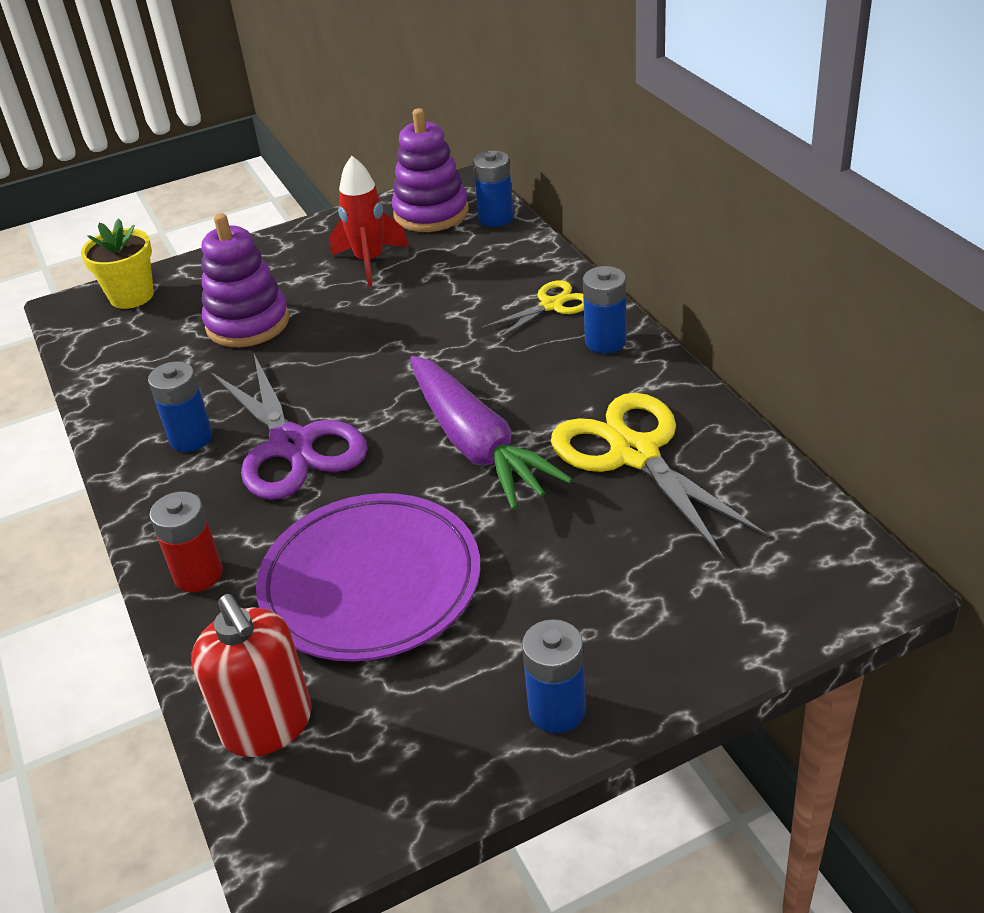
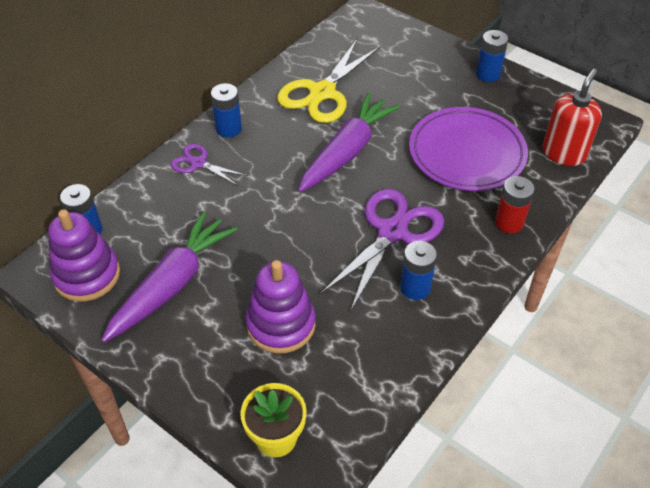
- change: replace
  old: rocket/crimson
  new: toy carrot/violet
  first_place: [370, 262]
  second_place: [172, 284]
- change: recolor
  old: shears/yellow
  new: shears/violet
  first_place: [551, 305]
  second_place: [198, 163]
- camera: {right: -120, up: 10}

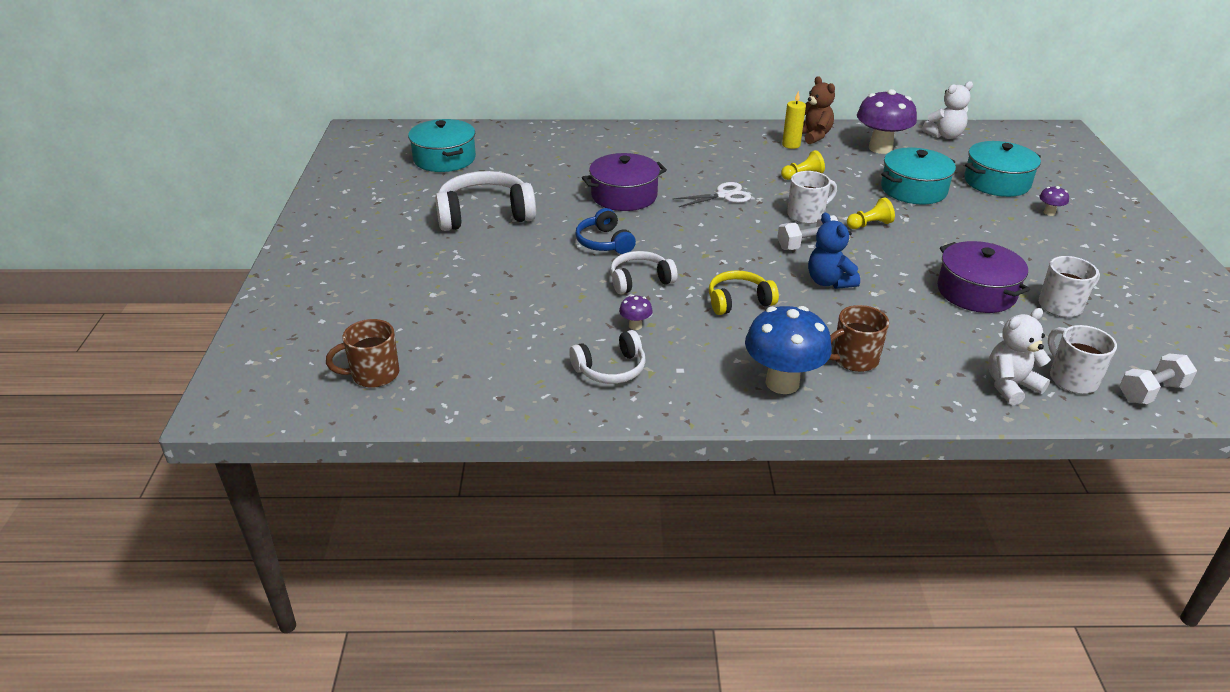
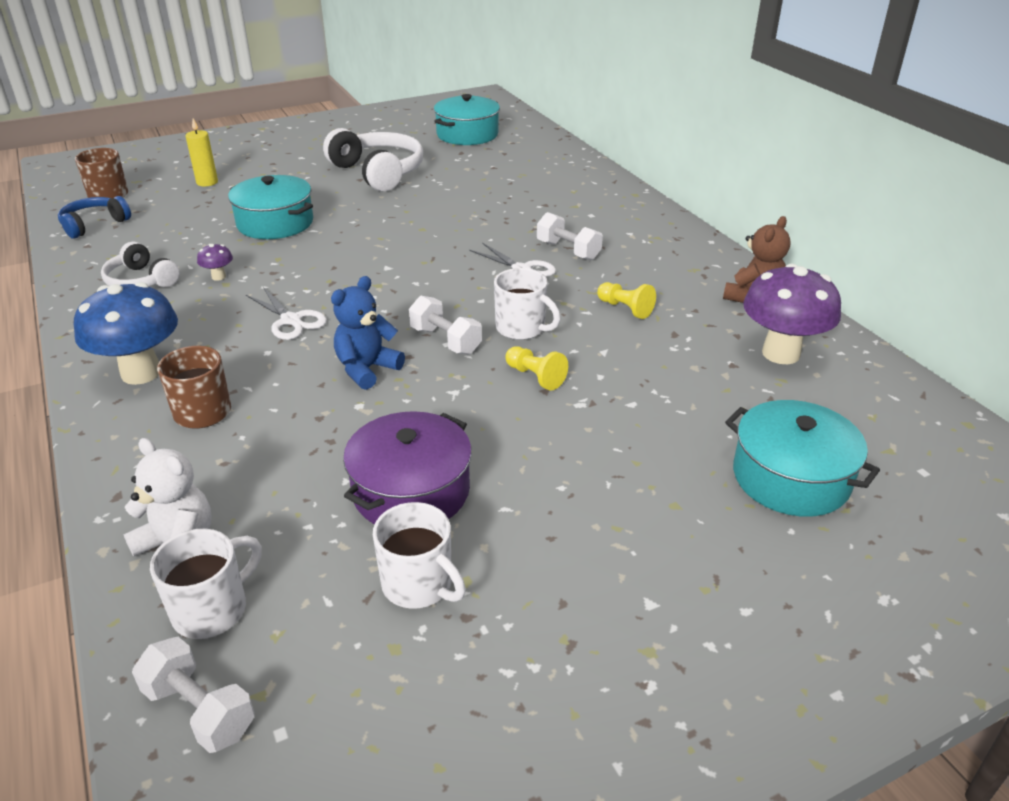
- change: move
  old: headphones/royal blue
  first_place: [604, 242]
  second_place: [94, 225]
- change: move
  old: wax candle/yellow
  first_place: [791, 145]
  second_place: [207, 182]
- change: move
  old: pot/aqua
  first_place: [913, 189]
  second_place: [275, 223]
- change: replace
  old: headphones/yellow
  new: shears/pure white
  first_place: [739, 301]
  second_place: [291, 320]
- change: insert
  new: free weight/pure white
  second_place: [568, 250]
- change: delete
  old: pot/violet
  first_place: [624, 196]
- change: delete
  old: headphones/pure white
  first_place: [640, 281]
- change: delete
  old: teddy/pure white
  first_place: [944, 135]
- change: delete
  old: toadstool/violet
  first_place: [1049, 212]
- camera: {right: 65, up: 0}

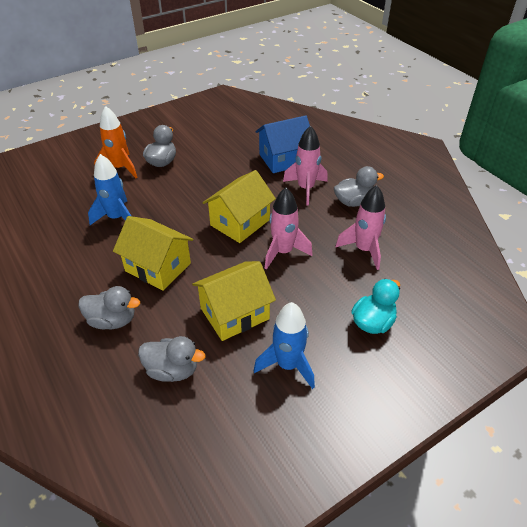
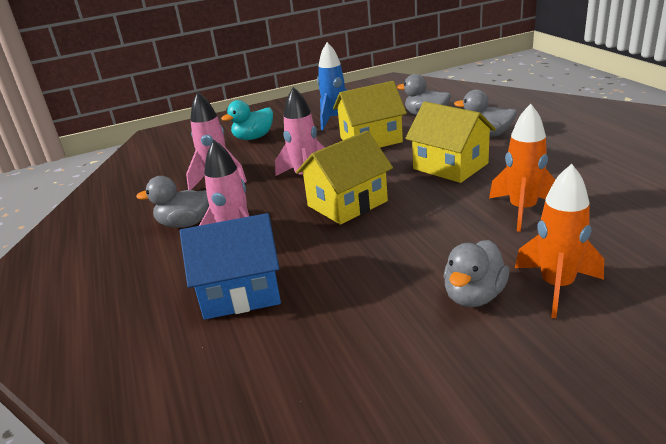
- change: recolor
  old: rocket/royal blue
  new: rocket/orange-coloured
  first_place: [117, 218]
  second_place: [522, 210]
- camera: {right: -165, up: -15}

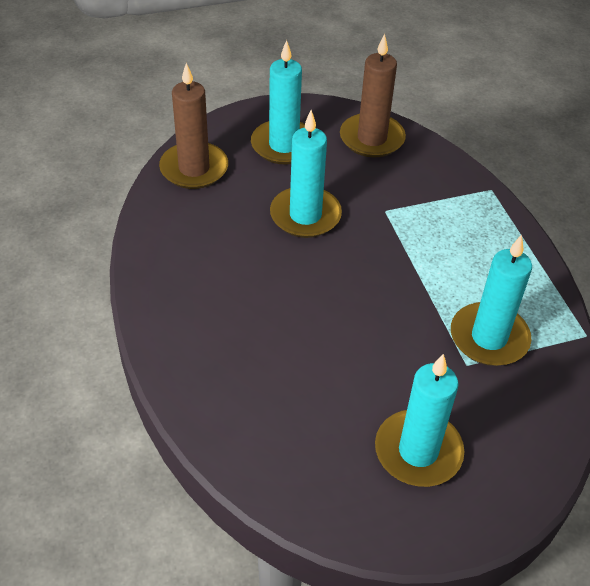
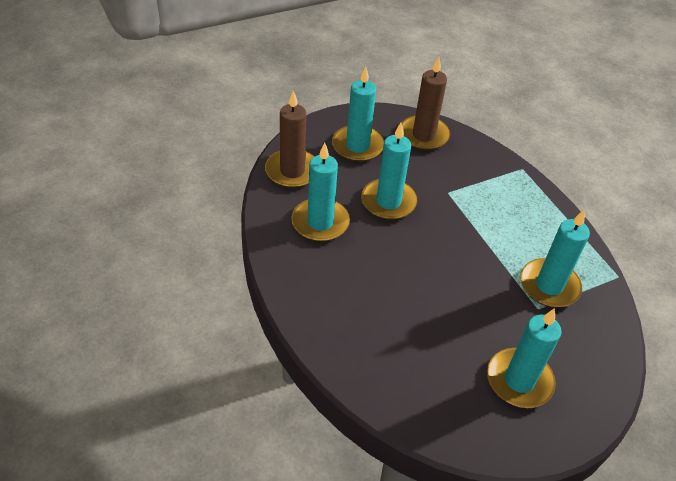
- change: insert
  new: wax candle/aqua
  second_place: [320, 222]
- camera: {right: -10, up: 0}

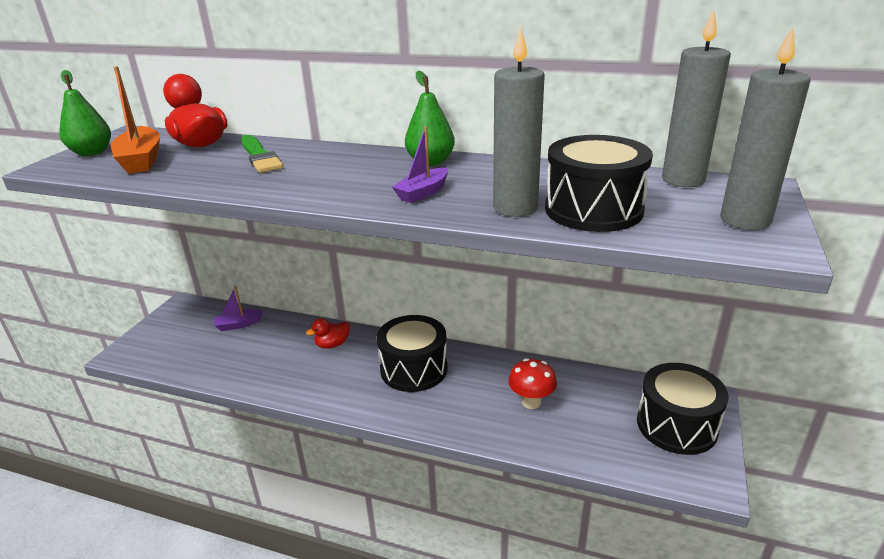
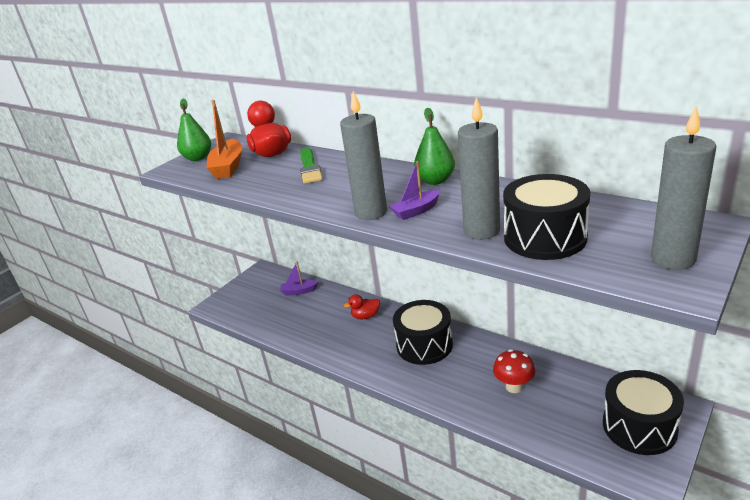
- change: move
  old: wax candle/gray
  first_place: [683, 180]
  second_place: [371, 213]
- camera: {right: 20, up: 0}

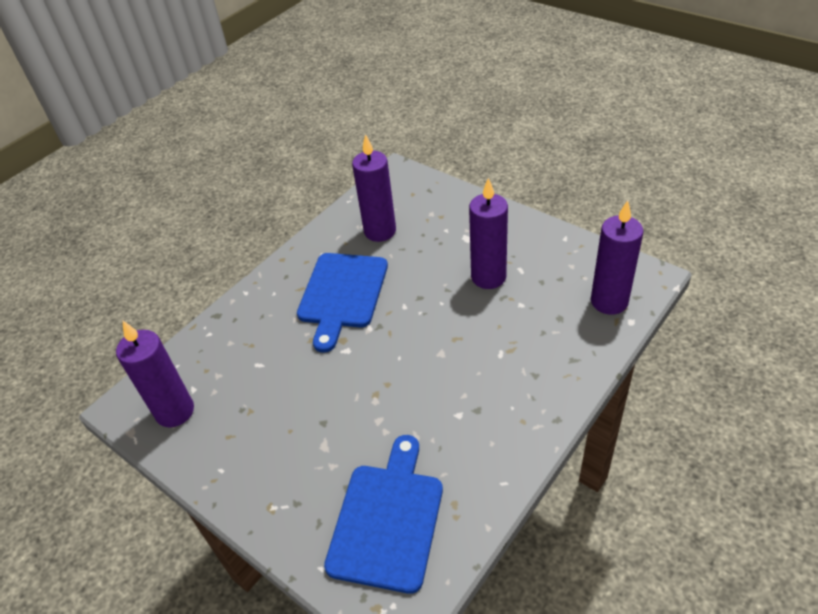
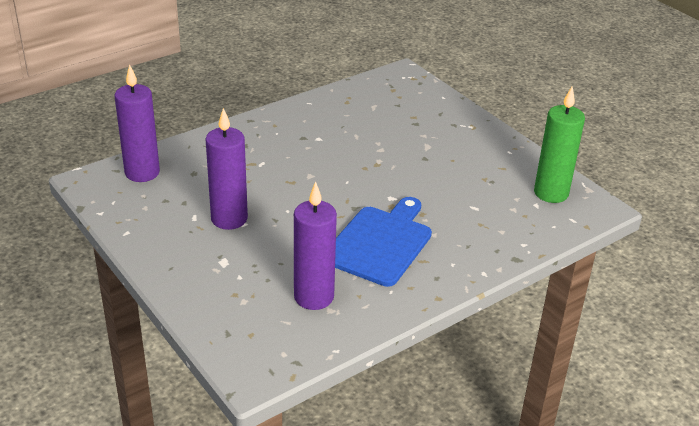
- change: recolor
  old: wax candle/violet
  new: wax candle/leaf-green
  first_place: [175, 411]
  second_place: [551, 193]
- change: delete
  old: bread board/royal blue
  first_place: [387, 520]
- camera: {right: -170, up: -10}

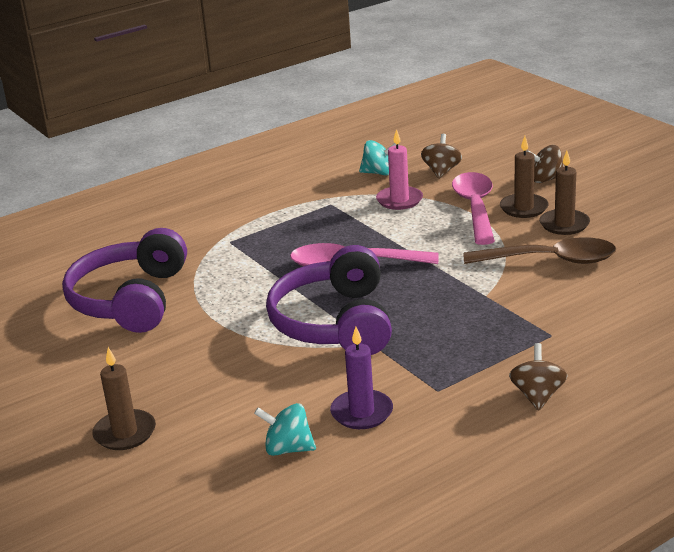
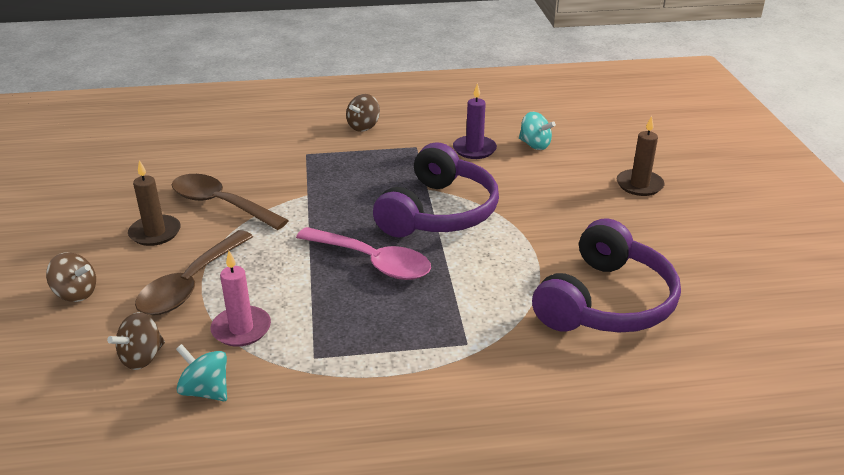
- change: recolor
  old: spoon/rose-pink
  new: spoon/dark brown
  first_place: [475, 208]
  second_place: [191, 284]
- change: delete
  old: wax candle/dark brown
  first_place: [523, 208]
- camera: {right: -155, up: 5}

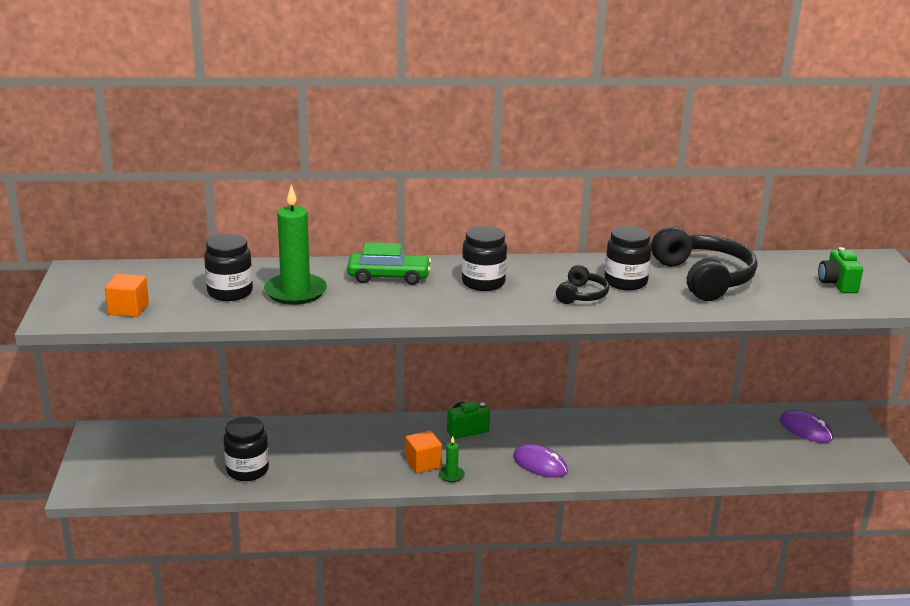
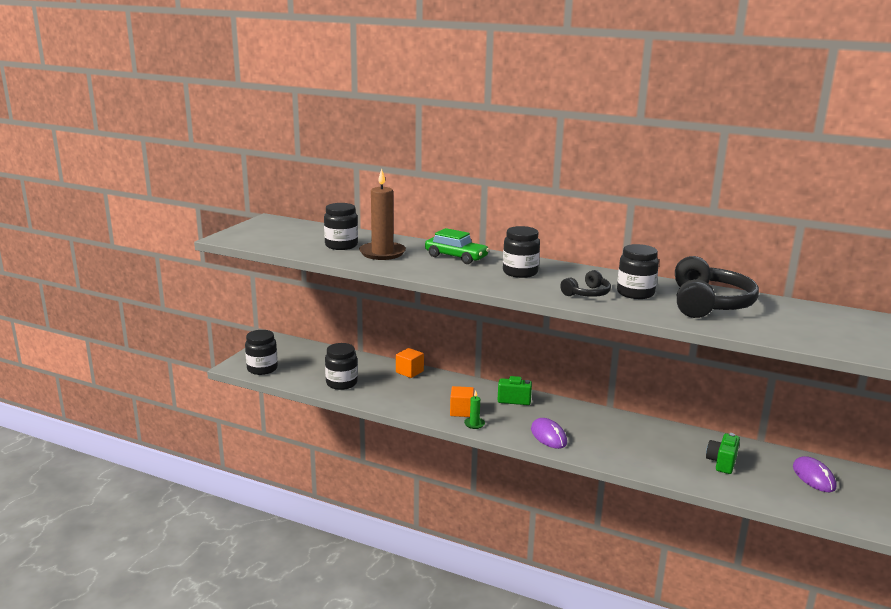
- change: insert
  new: preserve jar/black
  second_place: [262, 369]
- change: recolor
  old: wax candle/leaf-green
  new: wax candle/dark brown
  first_place: [295, 292]
  second_place: [382, 253]
- change: move
  old: cube/orange-coloured
  first_place: [128, 309]
  second_place: [409, 372]
- change: move
  old: compact camera/leaf-green
  first_place: [837, 284]
  second_place: [721, 463]
- camera: {right: 30, up: -5}

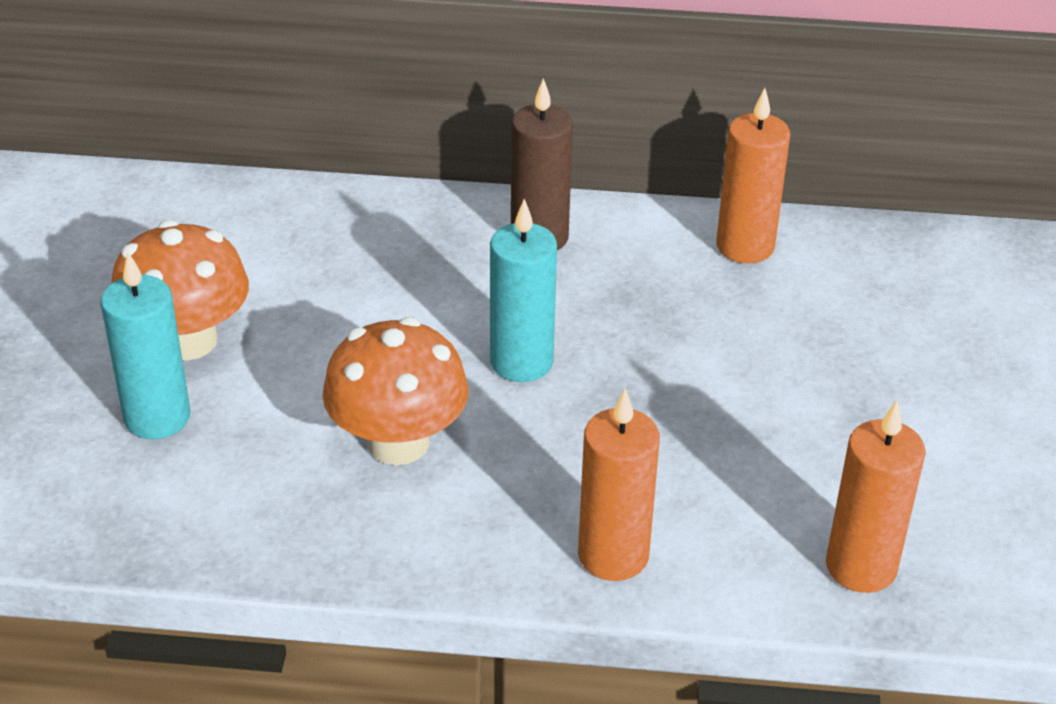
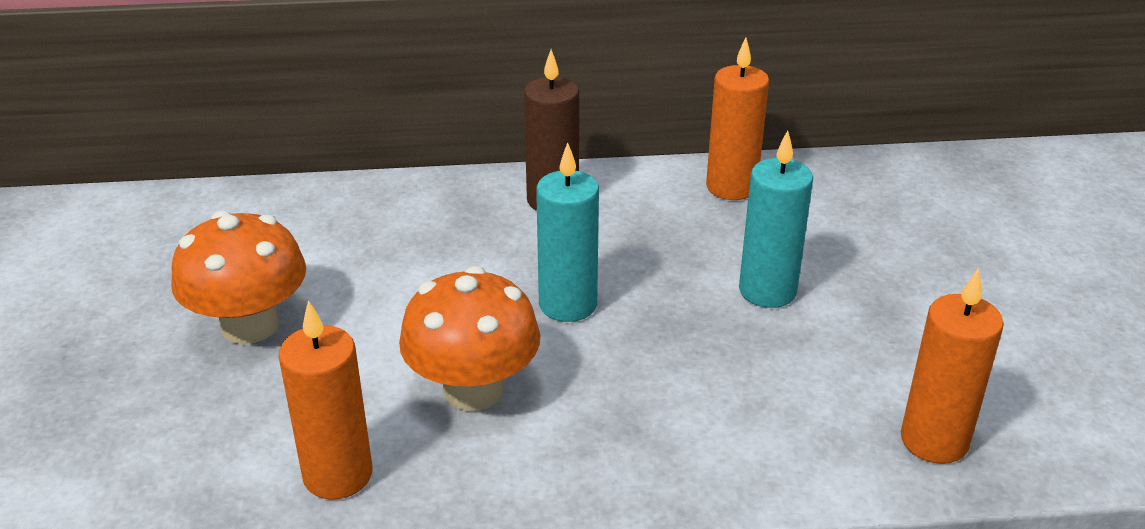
- change: move
  old: wax candle/orange-coloured
  first_place: [613, 555]
  second_place: [338, 475]
- change: move
  old: wax candle/aqua
  first_place: [157, 418]
  second_place: [767, 291]
- camera: {right: -10, up: -5}

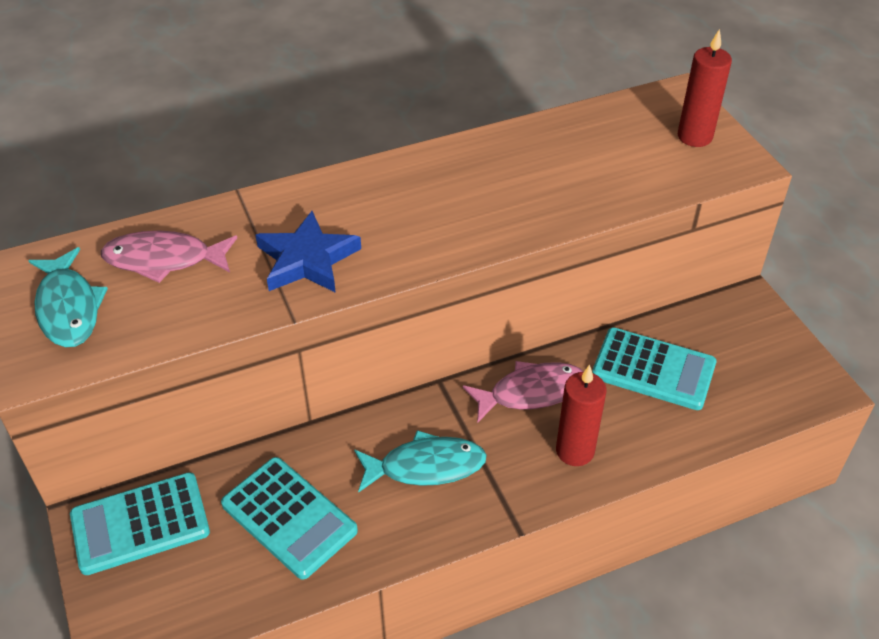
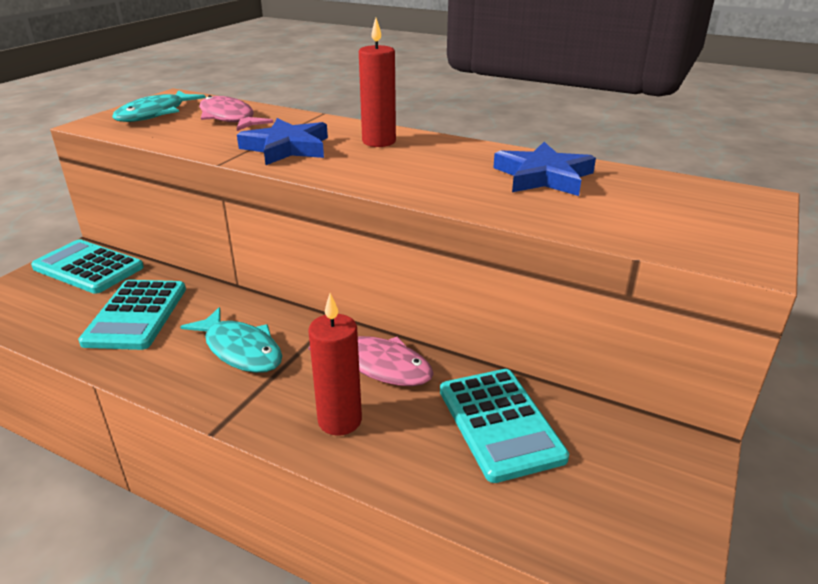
- change: move
  old: wax candle/crimson
  first_place: [694, 137]
  second_place: [379, 142]
- change: insert
  new: five-pointed star/royal blue
  second_place: [543, 176]
- camera: {right: 50, up: -15}

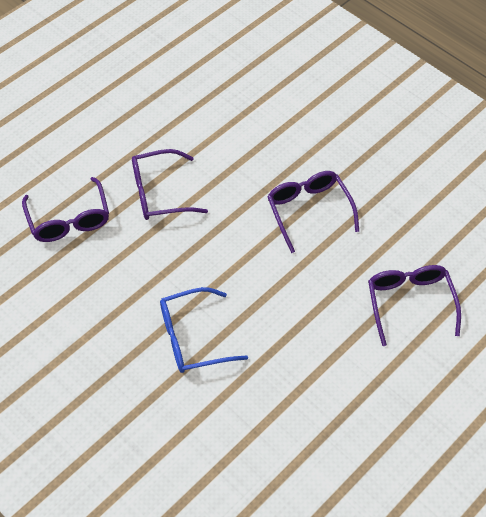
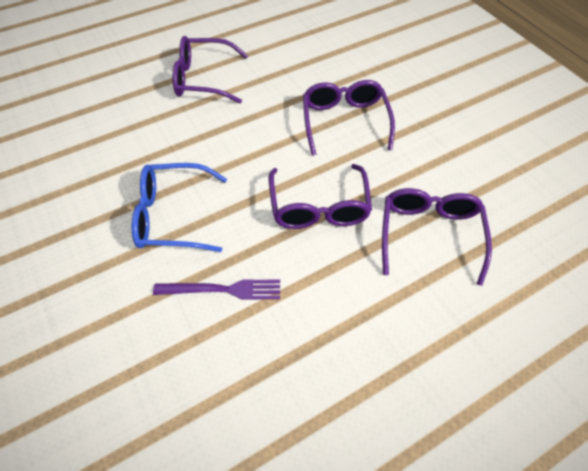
- change: insert
  new: dinner fork/violet
  second_place: [223, 290]
- change: move
  old: spectacles/violet
  first_place: [69, 220]
  second_place: [319, 207]
- camera: {right: 15, up: 0}

